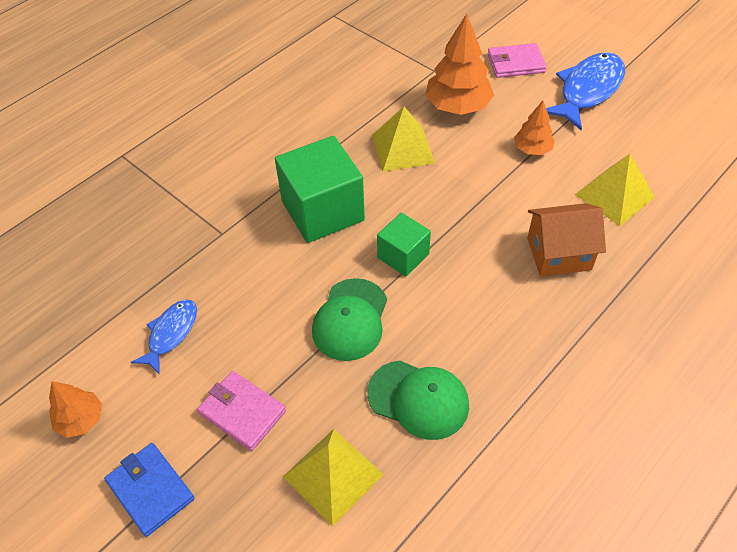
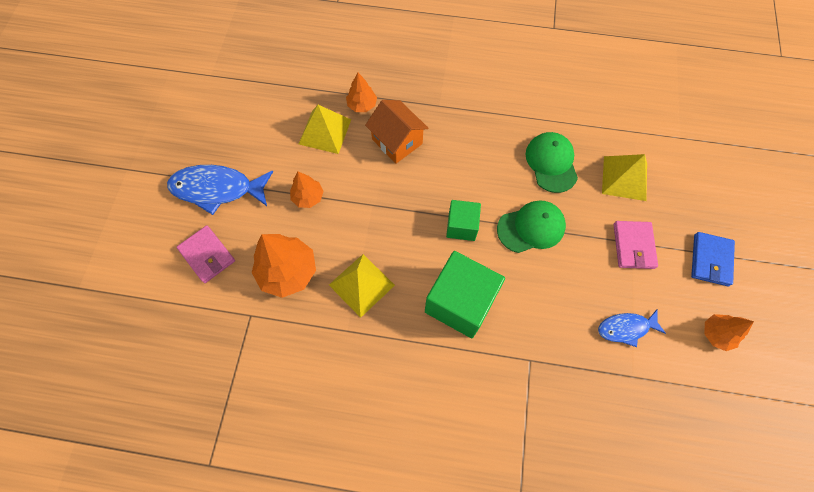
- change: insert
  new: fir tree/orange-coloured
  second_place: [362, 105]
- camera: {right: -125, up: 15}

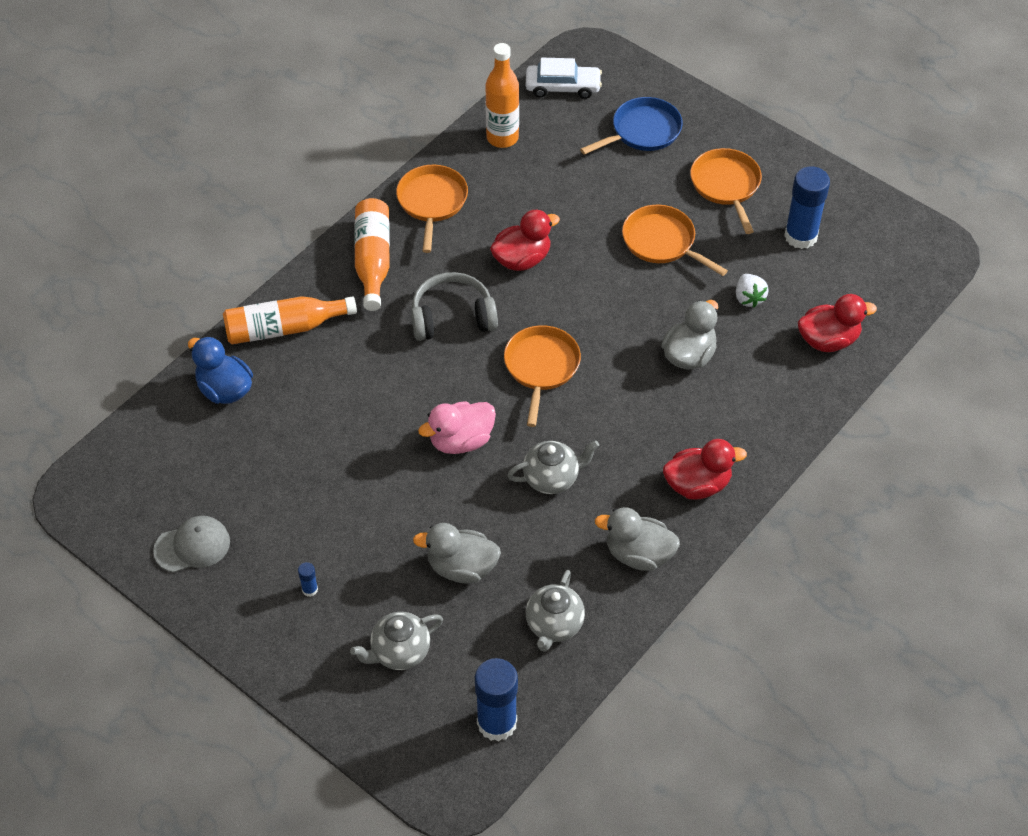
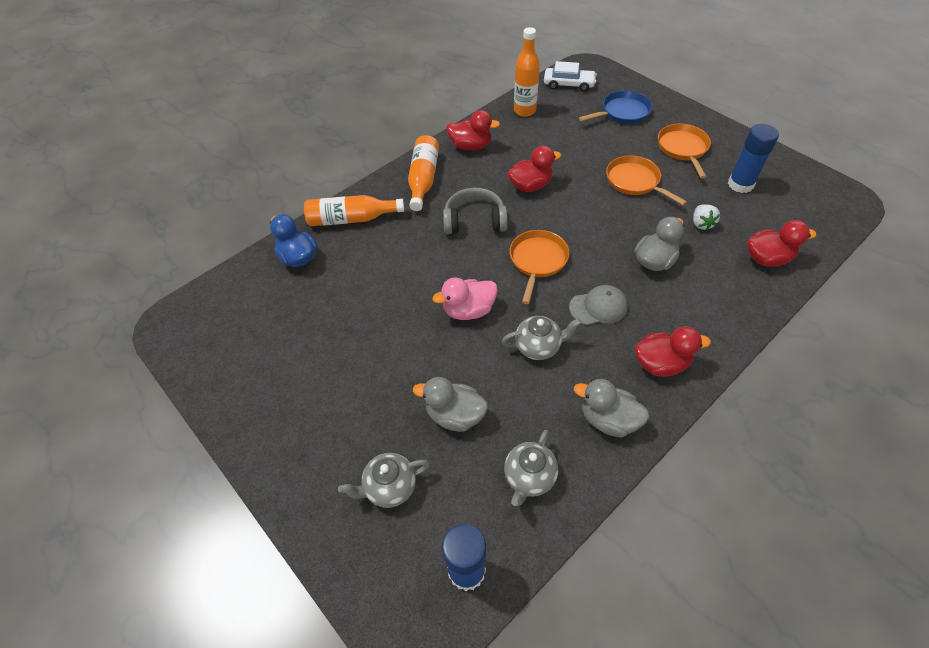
- change: replace
  old: pan/orange-coloured
  new: toy duck/crimson
  first_place: [432, 202]
  second_place: [471, 146]
- change: move
  old: peaked cap/gray
  first_place: [192, 546]
  second_place: [598, 307]
- change: delete
  old: glue stick/royal blue
  first_place: [310, 589]
- camera: {right: 10, up: 0}

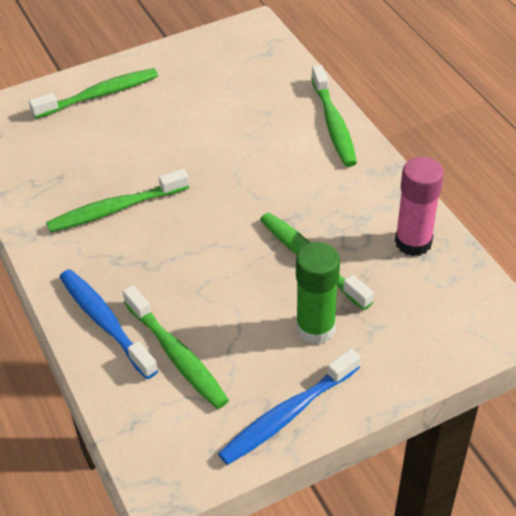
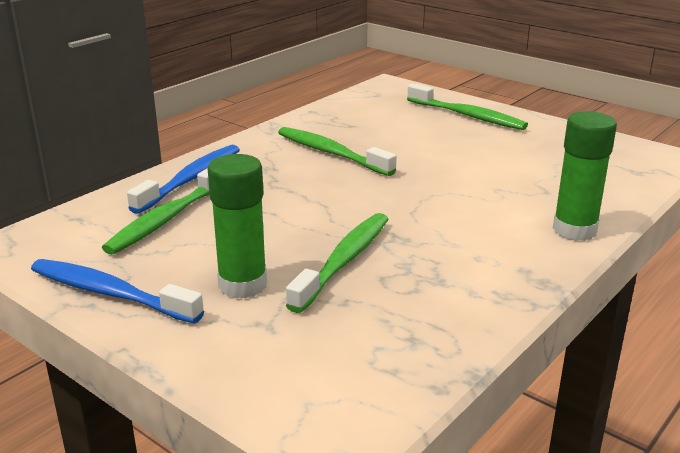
- change: replace
  old: tooth brush/leaf-green
  new: glue stick/leaf-green
  first_place: [333, 124]
  second_place: [574, 230]
- change: delete
  old: glue stick/rose-pink
  first_place: [413, 242]
- camera: {right: 65, up: -20}

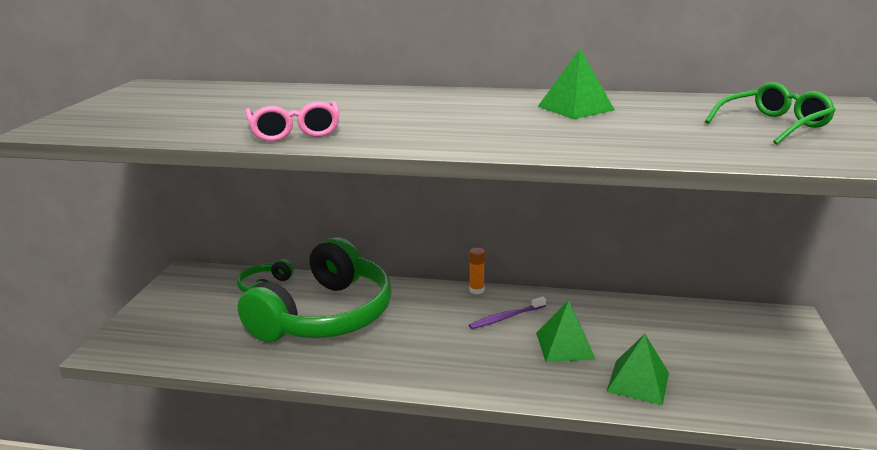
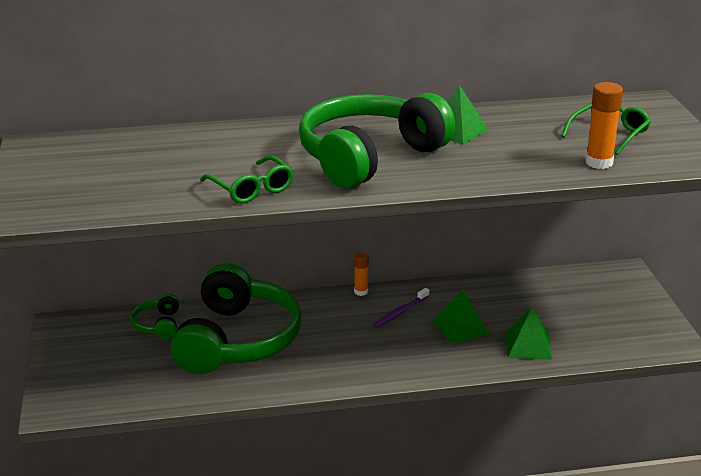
- change: recolor
  old: spectacles/rose-pink
  new: spectacles/leaf-green
  first_place: [295, 131]
  second_place: [251, 188]
- change: insert
  new: headphones/leaf-green
  second_place: [369, 157]
- change: insert
  new: glue stick/orange-coloured
  second_place: [599, 163]
- camera: {right: -20, up: 5}

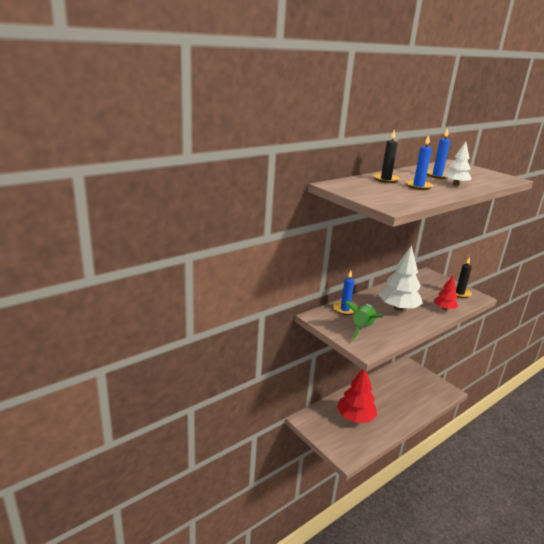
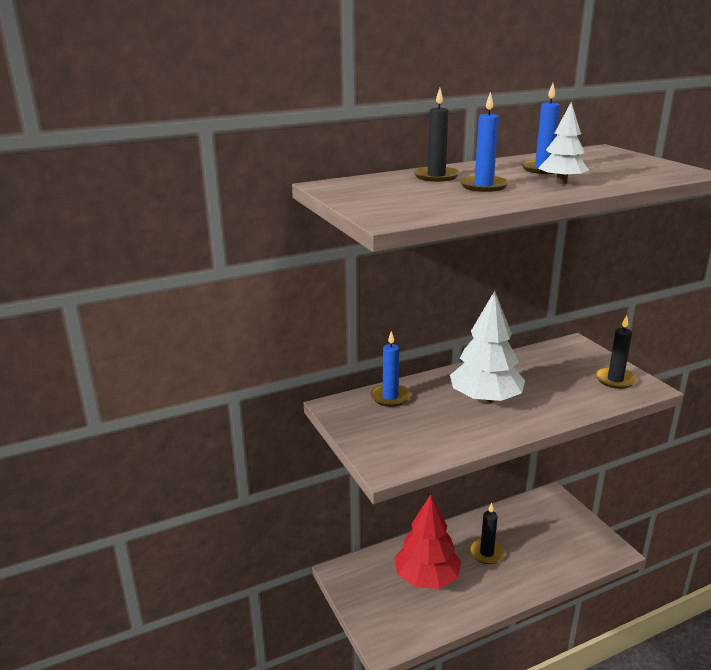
- change: insert
  new: wax candle/black
  second_place: [486, 553]
- change: delete
  old: rocket/leaf-green
  first_place: [362, 328]
- change: delete
  old: fir tree/crimson
  first_place: [444, 309]
- camera: {right: 15, up: 0}

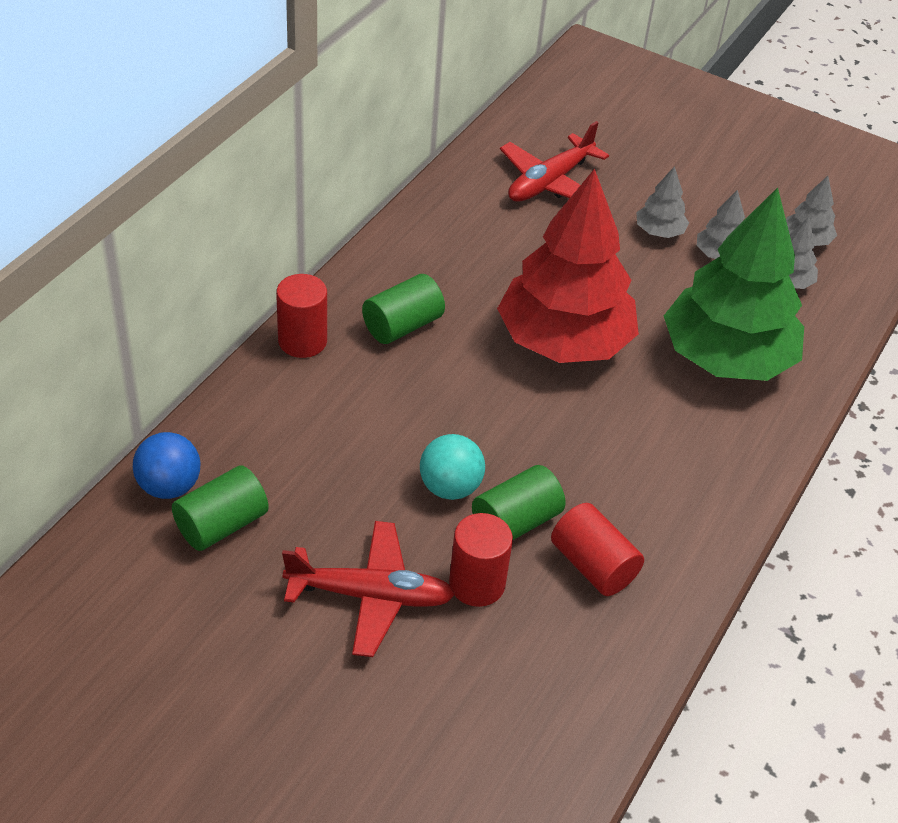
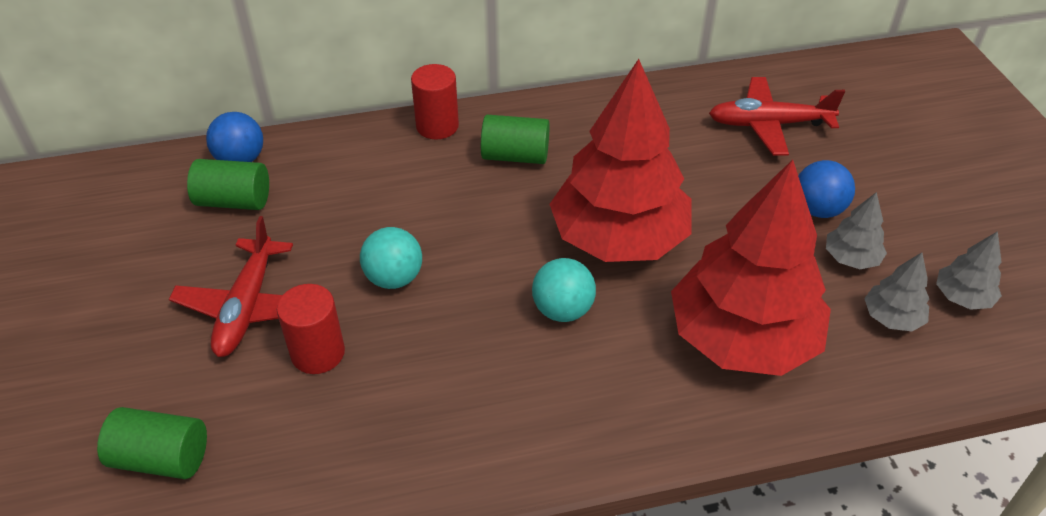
- change: move
  old: cylinder/leaf-green
  first_place: [515, 522]
  second_place: [161, 458]
- change: rotate
  old: toy plane/crimson
  first_place: [371, 596]
  second_place: [247, 307]
  degrees: 45
- change: insert
  new: ball/aqua
  second_place: [562, 310]
- change: recolor
  old: fir tree/leaf-green
  new: fir tree/crimson
  first_place: [726, 358]
  second_place: [742, 338]
- change: replace
  old: fir tree/gray
  new: ball/royal blue
  first_place: [659, 231]
  second_place: [817, 209]
- change: delete
  old: cylinder/crimson
  first_place: [593, 565]
- camera: {right: 50, up: 0}

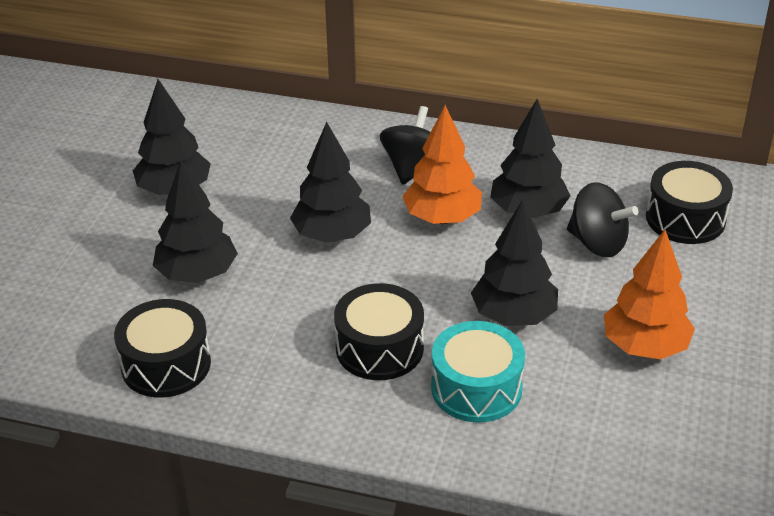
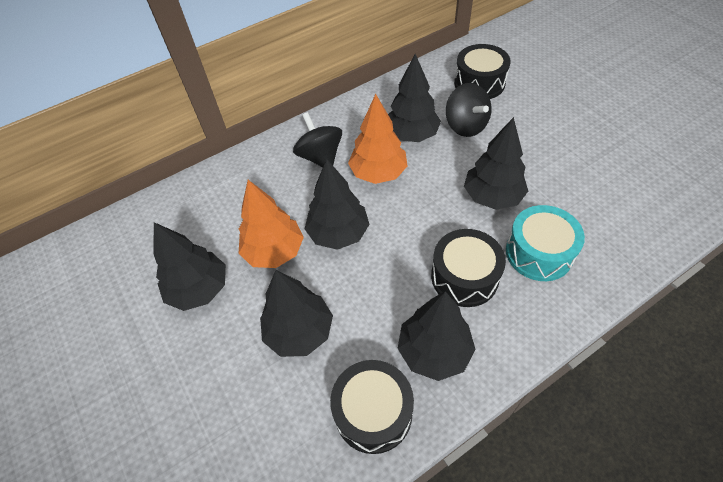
- change: move
  old: fir tree/orange-coloured
  first_place: [644, 347]
  second_place: [274, 251]
- change: insert
  new: fir tree/black
  second_place: [434, 351]
- change: rotate
  old: whirligig/black
  first_place: [597, 243]
  second_place: [465, 126]
  degrees: 75
- camera: {right: -45, up: 15}

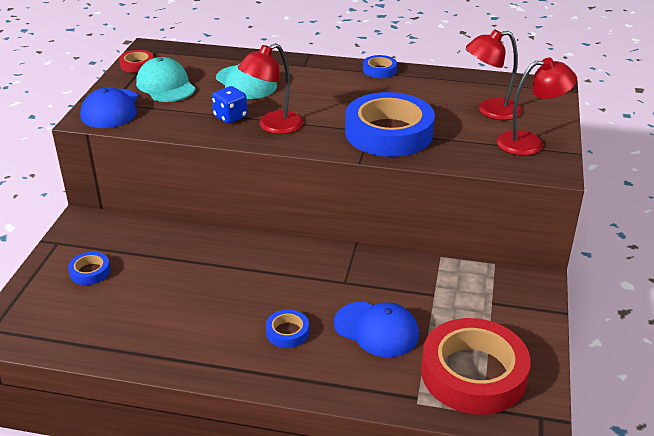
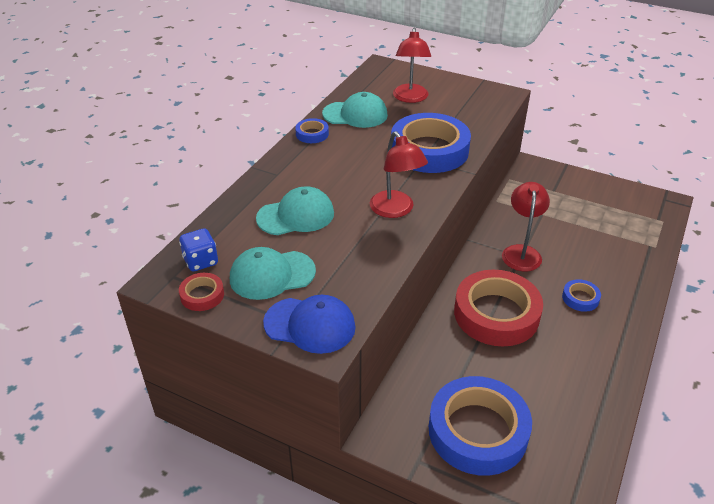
- change: move
  old: game die/royal blue
  first_place: [230, 117]
  second_place: [201, 261]
- change: insert
  new: peaked cap/aqua
  second_place: [355, 114]
- change: resize
  old: roll of tape/royal blue
  first_place: [90, 272]
  second_place: [478, 431]
  factor: 2.3
- change: move
  old: roll of tape/crimson
  first_place: [473, 373]
  second_place: [496, 314]
- change: move
  old: lamp/crimson
  first_place: [529, 143]
  second_place: [521, 252]
- change: delete
  old: peaked cap/royal blue
  first_place: [376, 329]
- camera: {right: -75, up: 5}

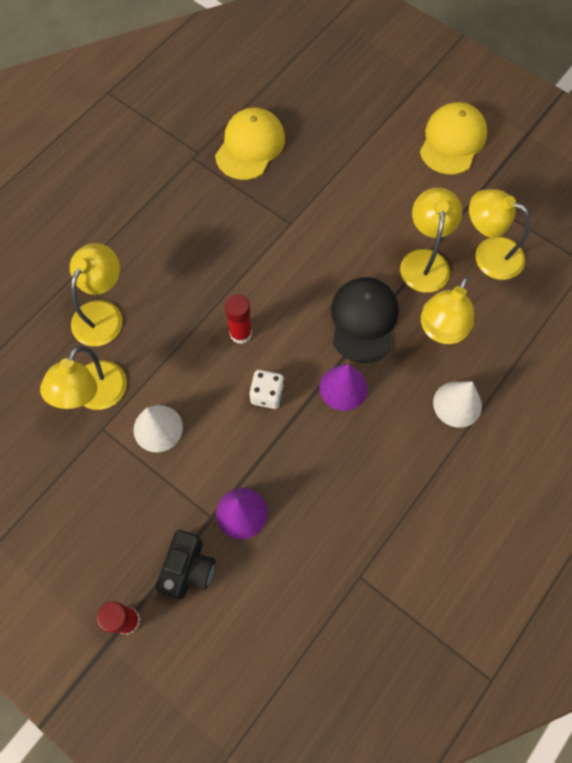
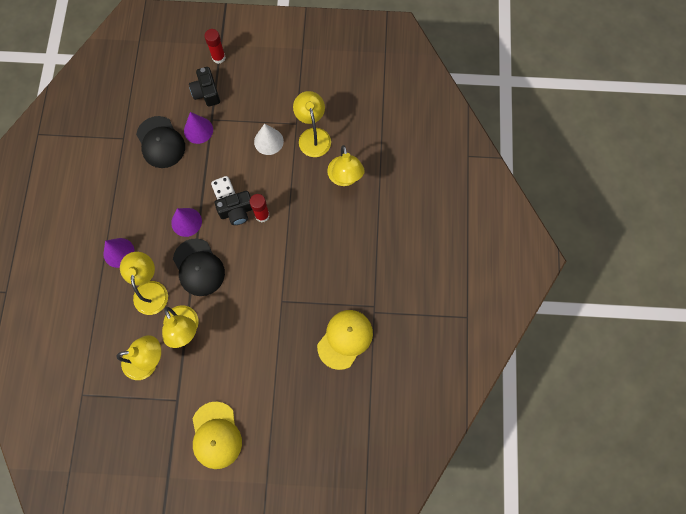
- change: recolor
  old: cone shape/pure white
  new: cone shape/violet
  first_place: [457, 404]
  second_place: [119, 252]
- change: insert
  new: peaked cap/black
  second_place: [160, 142]
- change: insert
  new: compact camera/black
  second_place: [237, 212]
- change: rotate
  old: peaked cap/yellow
  first_place: [250, 146]
  second_place: [345, 339]
  degrees: -135
- camera: {right: 145, up: 5}

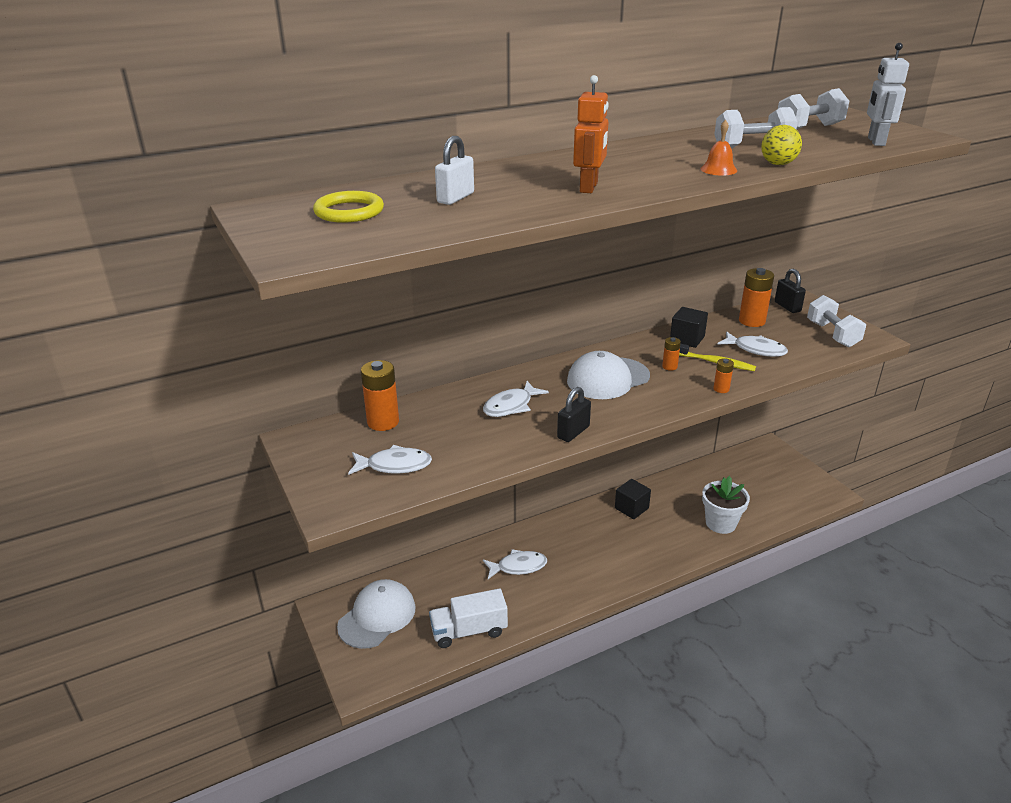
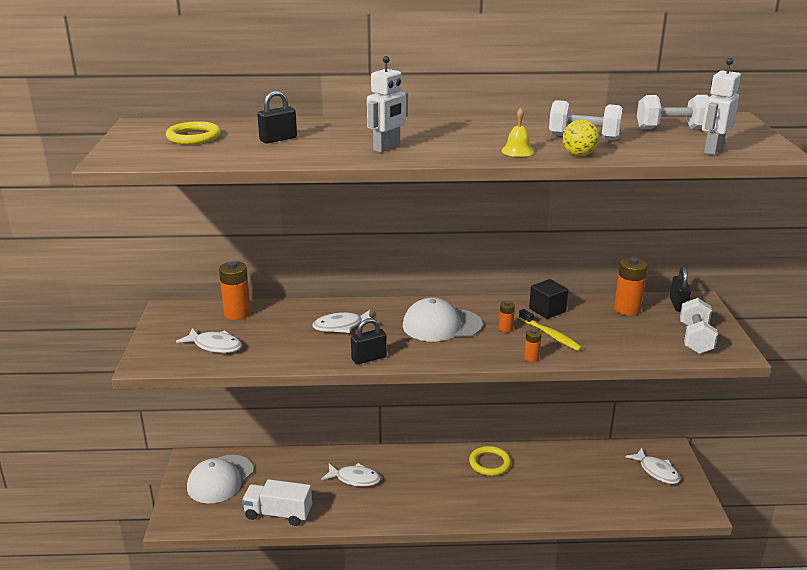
- change: rotate
  old: peaked cap/pure white
  first_place: [377, 616]
  second_place: [220, 479]
  degrees: 150
- change: recolor
  old: padlock/pure white
  new: padlock/black
  first_place: [455, 198]
  second_place: [278, 139]
- change: recolor
  old: robot/orange-coloured
  new: robot/pure white
  first_place: [589, 187]
  second_place: [387, 148]
- change: replace
  old: cube/black
  new: torus/yellow
  first_place: [631, 508]
  second_place: [489, 463]
- change: recolor
  old: hand bell/orange-coloured
  new: hand bell/yellow
  first_place: [718, 169]
  second_place: [517, 151]
- change: move
  old: toy fish/pure white
  first_place: [756, 350]
  second_place: [656, 471]
- change: delete
  old: plant pot/pure white
  first_place: [720, 523]
- camera: {right: 25, up: -5}

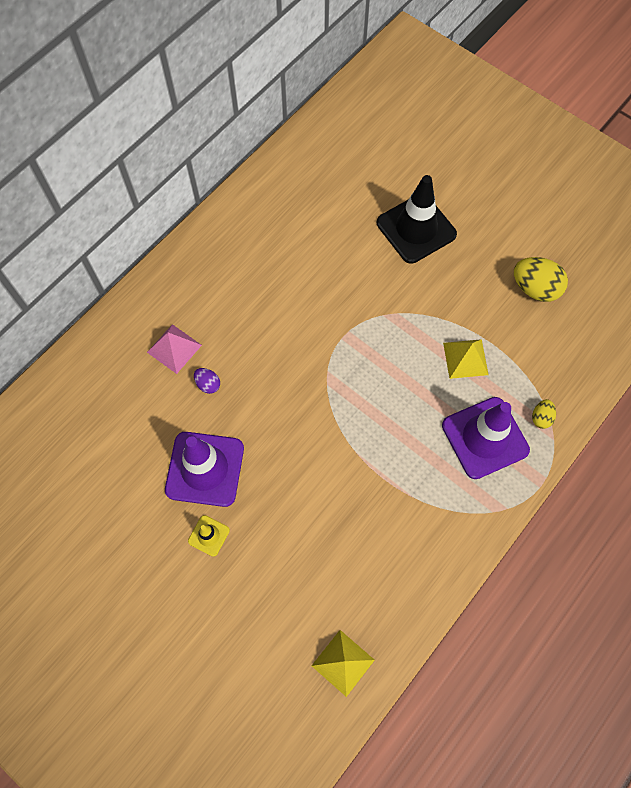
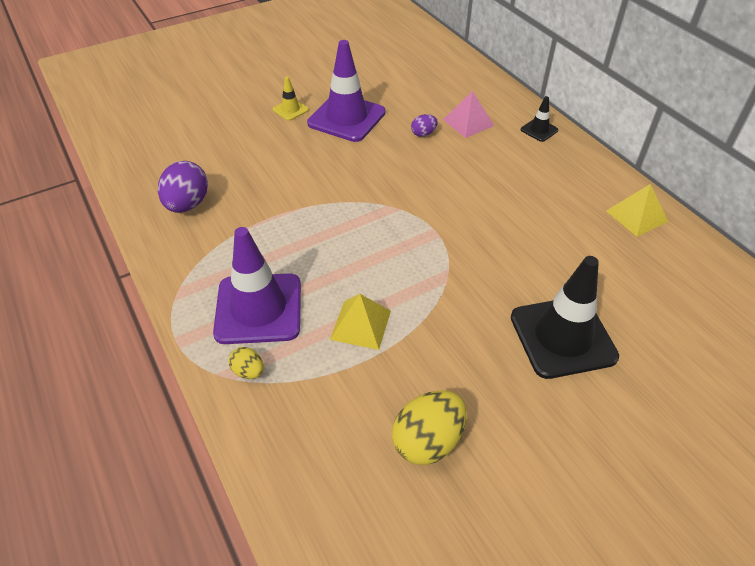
- change: insert
  new: egg shape/violet
  second_place: [187, 204]
- change: insert
  new: road cone/black
  second_place: [539, 130]
- change: move
  old: pyramid shape/yellow
  first_place: [343, 662]
  second_place: [636, 216]
- camera: {right: 110, up: -20}

